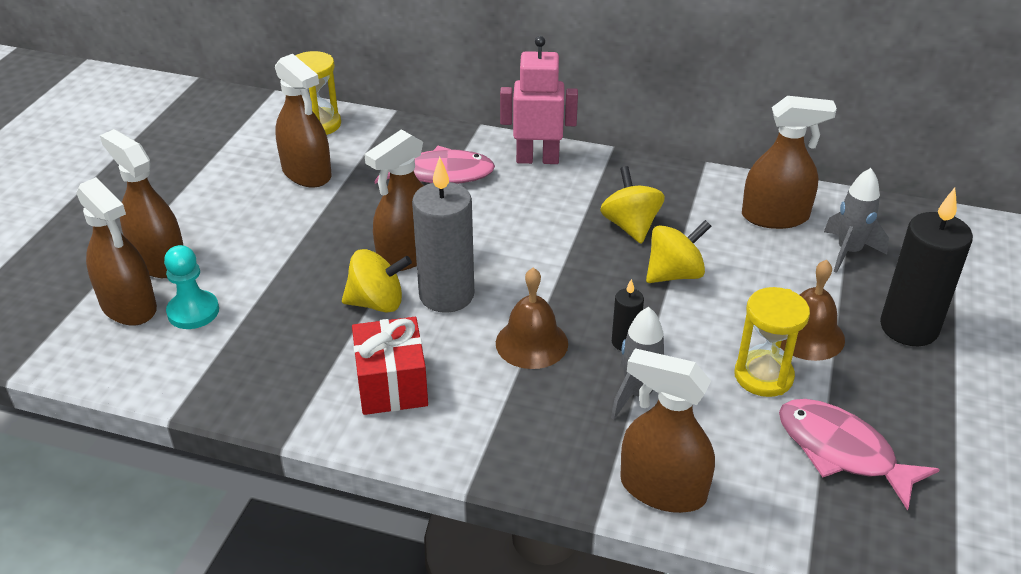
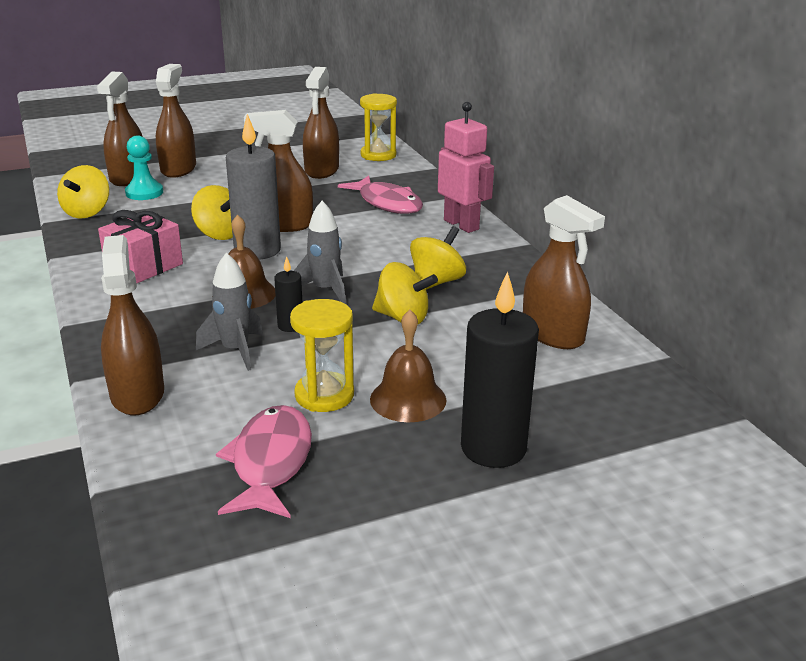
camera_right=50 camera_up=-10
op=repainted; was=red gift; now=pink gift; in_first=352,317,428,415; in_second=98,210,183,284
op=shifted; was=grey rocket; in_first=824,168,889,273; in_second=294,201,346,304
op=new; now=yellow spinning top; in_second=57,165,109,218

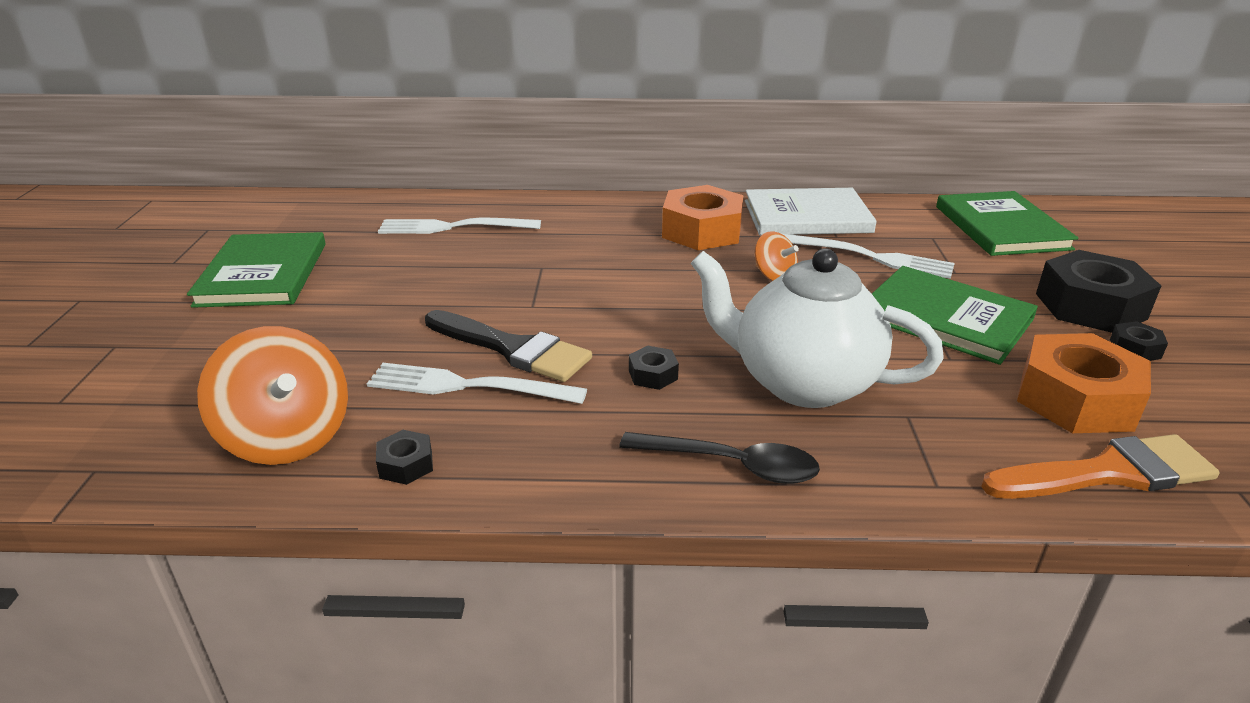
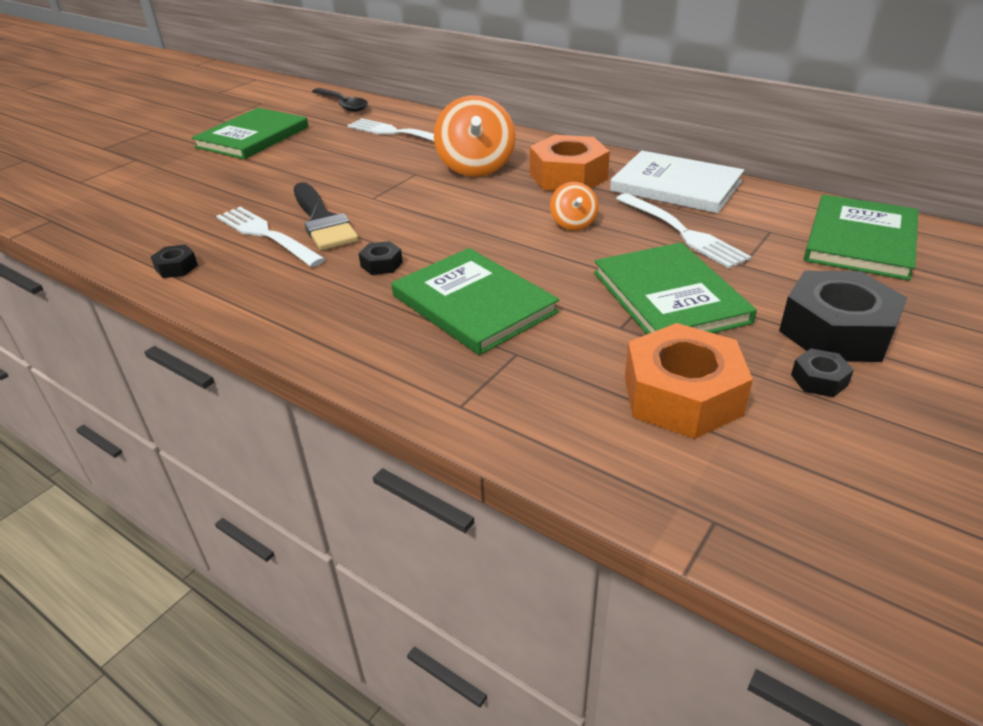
camera_right=35 camera_up=5
op=shifted; was=orange spinning top; in_first=197,326,348,465; in_second=434,95,515,177
op=shifted; was=black spoon; in_first=619,432,820,484; in_second=312,88,368,112
op=swapped; was=white teapot; now=green book; in_first=691,248,944,408; in_second=392,248,559,355
op=gone; was=orange brush; in_first=981,434,1220,499

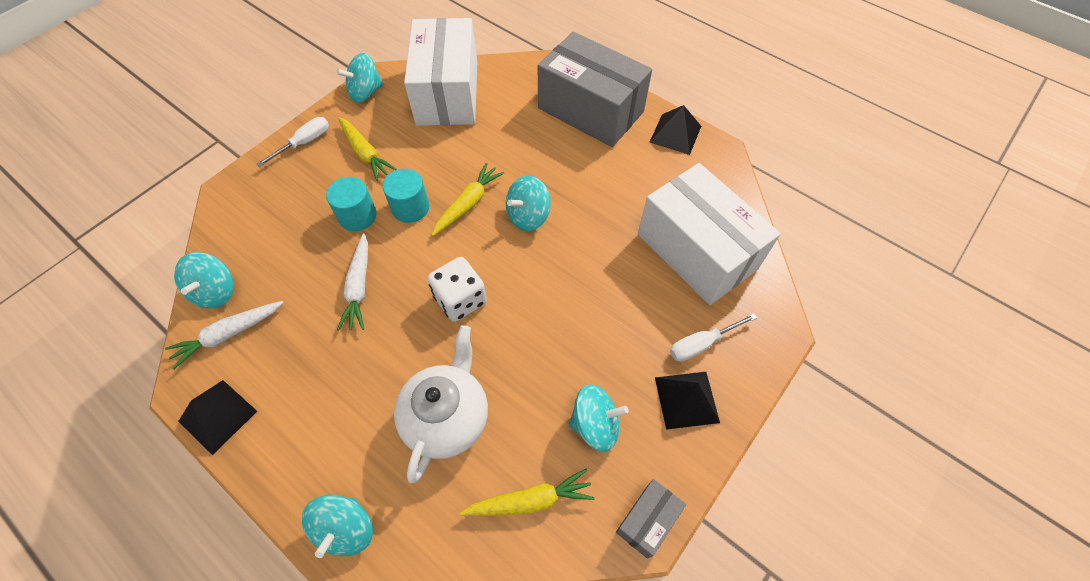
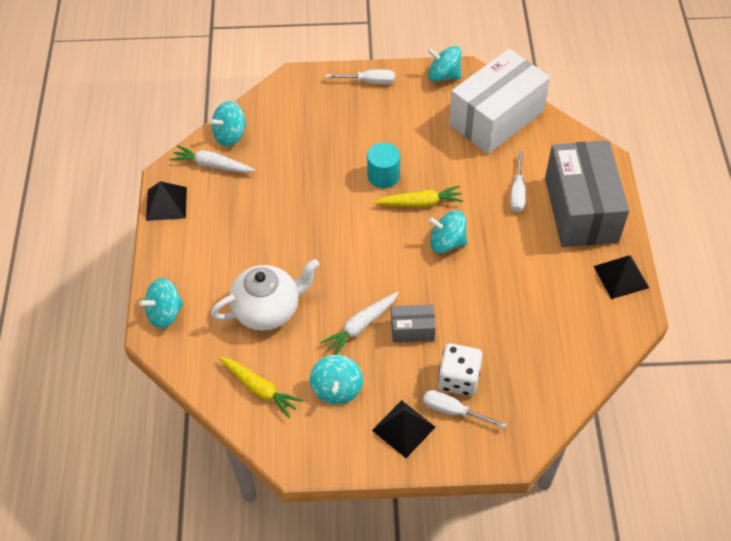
camera_right=50 camera_up=-5
op=gone; was=turquoise cylinder; in_first=326,177,377,231
op=shifted; was=white carrot; in_first=337,233,368,331; in_second=320,292,398,355
op=gone; was=yellow carrot; in_first=338,117,397,181
op=shifted; was=white dice; in_first=427,257,487,322; in_second=438,344,482,396
op=rotated; was=turquoise spinning top; in_first=568,384,628,452; in_second=310,355,363,405; clockwise=45
op=shifted; was=grey box; in_first=616,479,686,559; in_second=391,304,436,343
op=gone; was=white box; in_first=638,163,781,305
op=new; now=white screwdriver; in_second=510,151,526,212

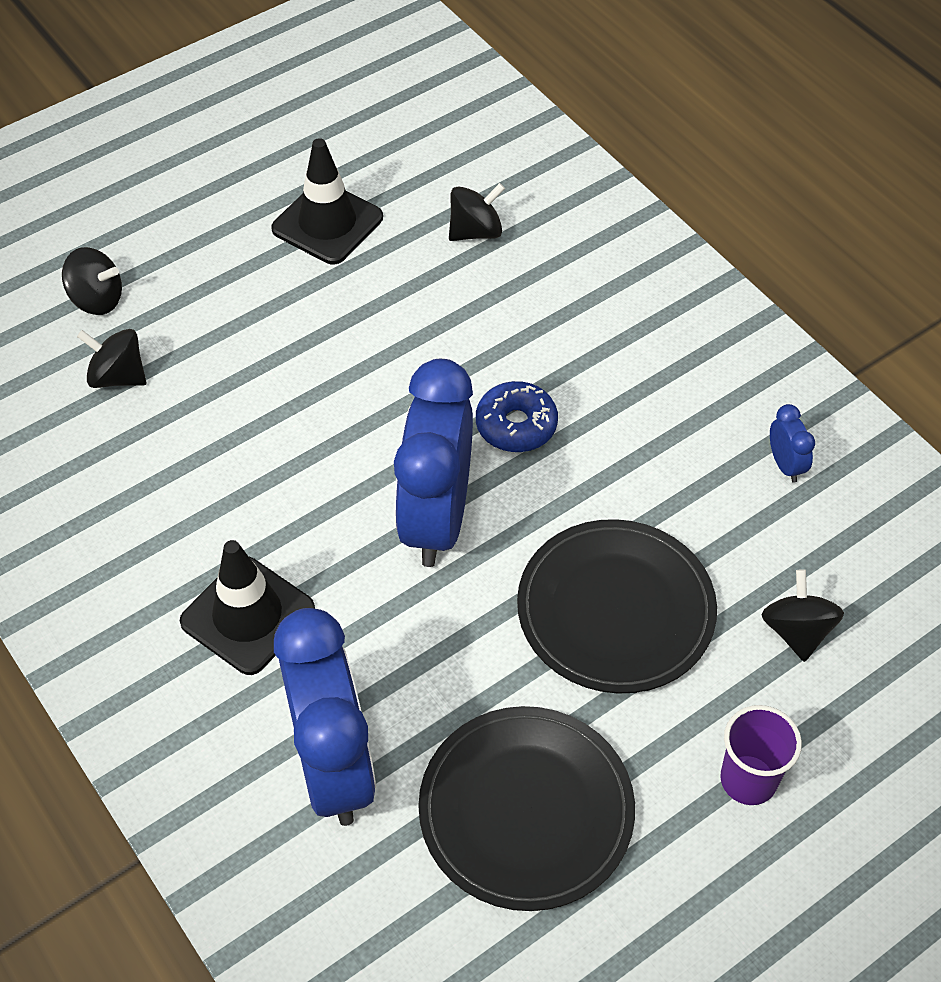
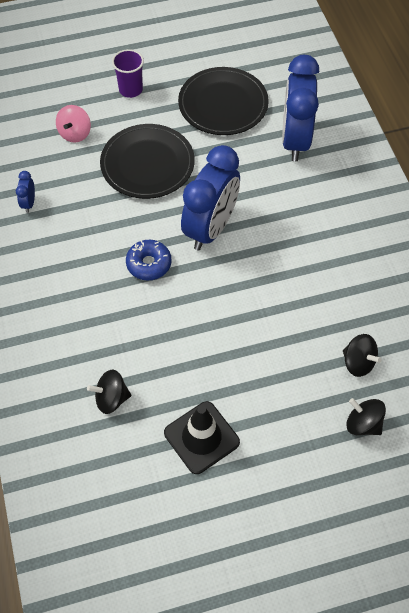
camera_right=-160 camera_up=5
op=gone; was=black traffic cone; in_first=180,540,315,675
op=repainted; was=black spinning top; now=pink spinning top; in_first=761,570,844,662; in_second=56,105,91,142

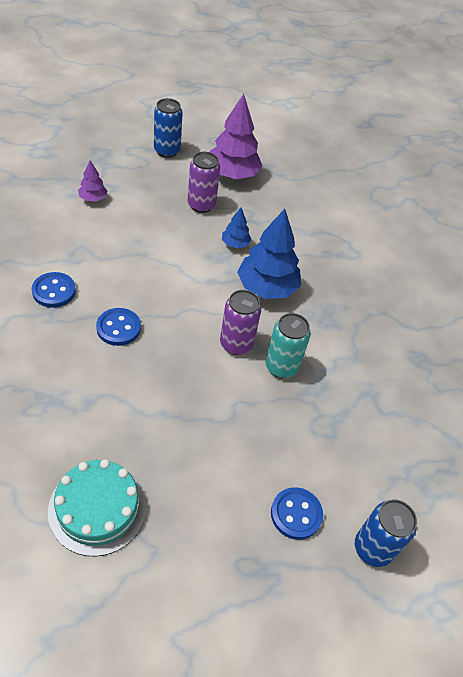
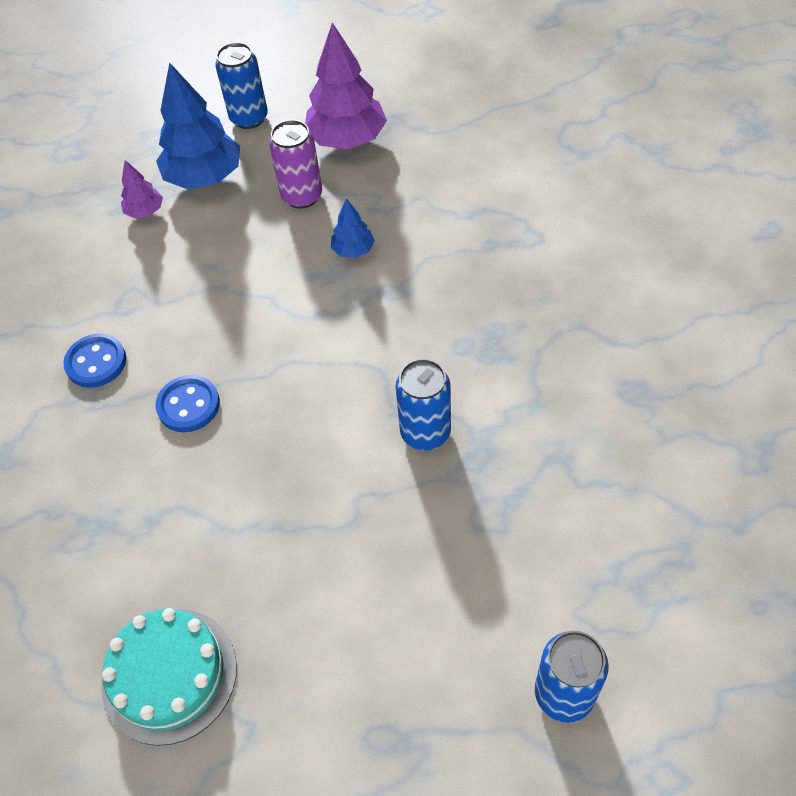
camera_right=10 camera_up=5
op=gone; was=purple can; in_first=220,290,261,355
op=shifted; was=blue tree; in_first=237,209,301,299; in_second=156,62,240,189
op=repainted; was=turquoise can; now=blue can; in_first=265,313,311,378; in_second=395,359,451,450
op=gone; was=blue button; in_first=271,487,323,540

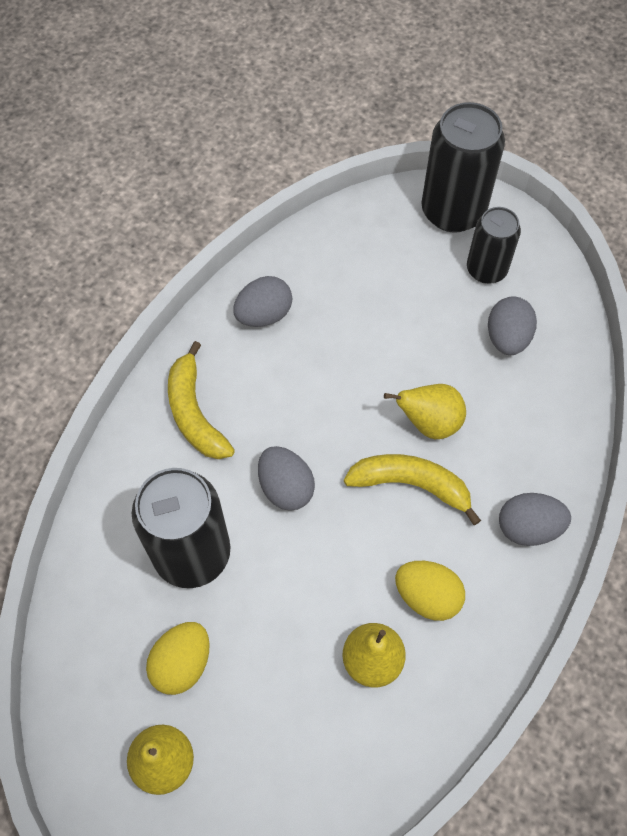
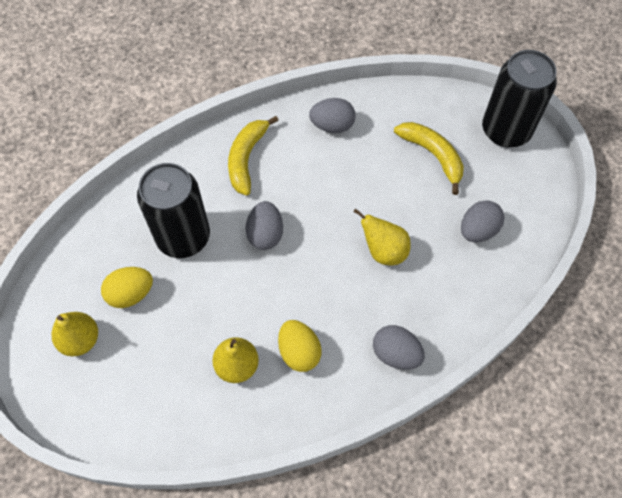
camera_right=35 camera_up=0
op=shifted; was=yellow banana; in_first=344,454,481,525; in_second=394,122,464,195
op=gone; was=black can; in_first=467,207,521,284

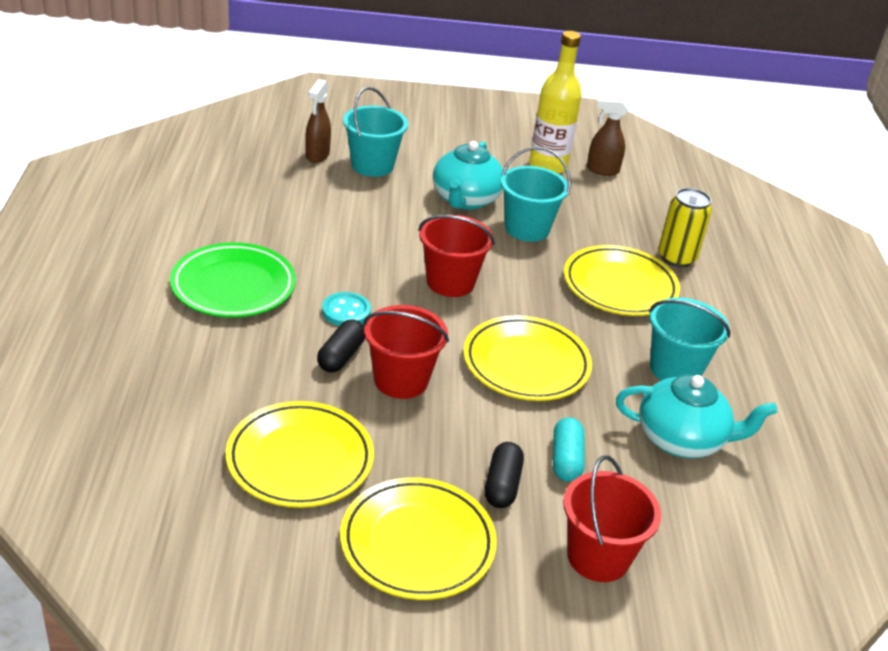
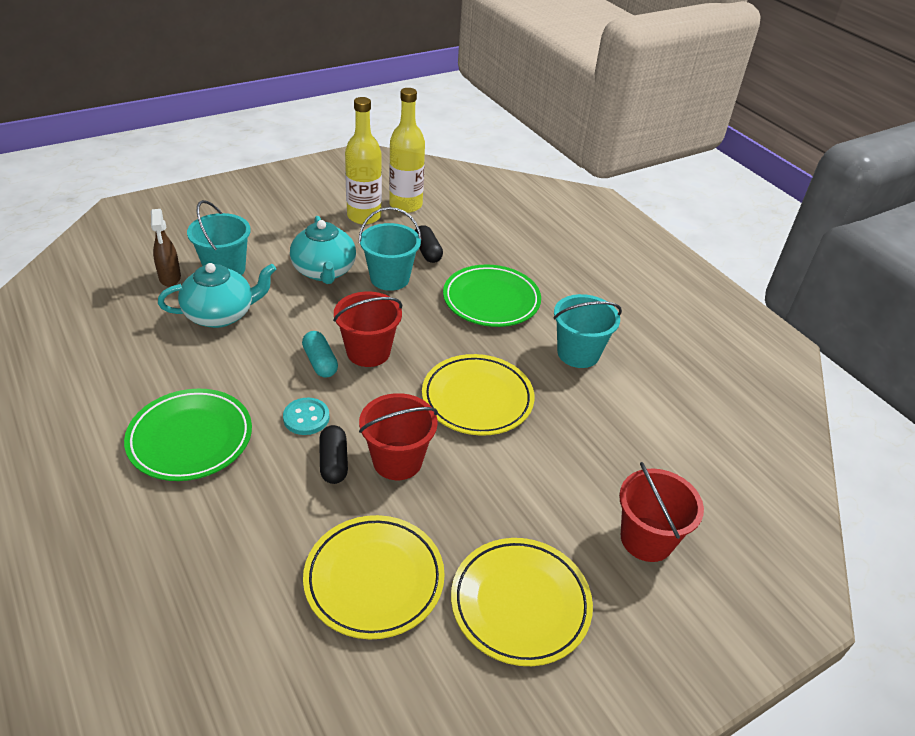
camera_right=-30 camera_up=5
op=shifted; was=black capsule; in_first=485,442,524,508; in_second=415,225,443,263
op=shifted; was=turquoise capsule; in_first=553,417,585,481; in_second=302,331,338,378
op=repainted; was=yellow plate; now=green plate; in_first=564,245,680,316; in_second=443,265,541,327
op=swapped; was=brown spray bottle; now=yellow bottle; in_first=587,97,629,176; in_second=389,88,425,213
op=shifted; was=turquoise teapot; in_first=616,374,778,458; in_second=158,263,276,328
op=gone; was=yellow can; in_first=658,188,712,267

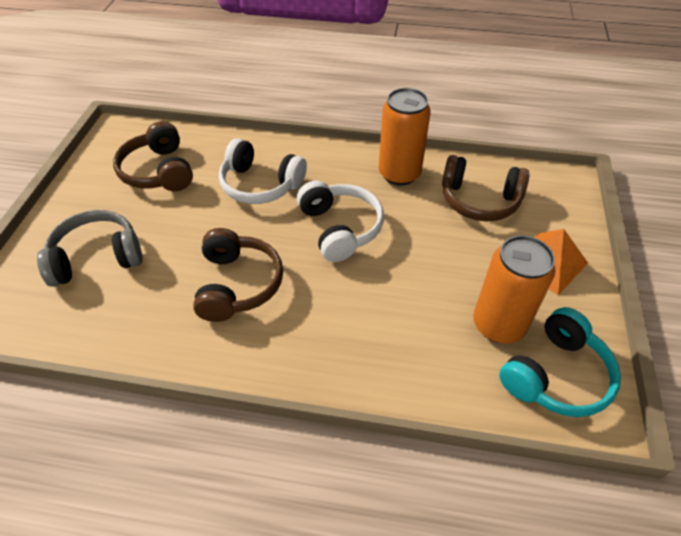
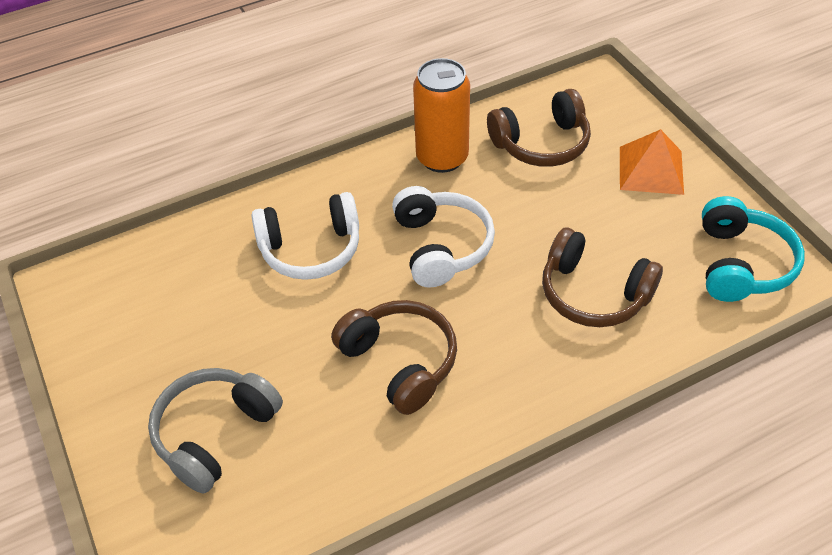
camera_right=-35 camera_up=0
op=shifted; was=brown headphones; in_first=113,121,193,191; in_second=542,228,663,327
op=rotated; was=white headphones; in_first=297,181,384,262; in_second=392,186,495,288; clockwise=45
op=gone; was=orange can; in_first=473,235,555,343

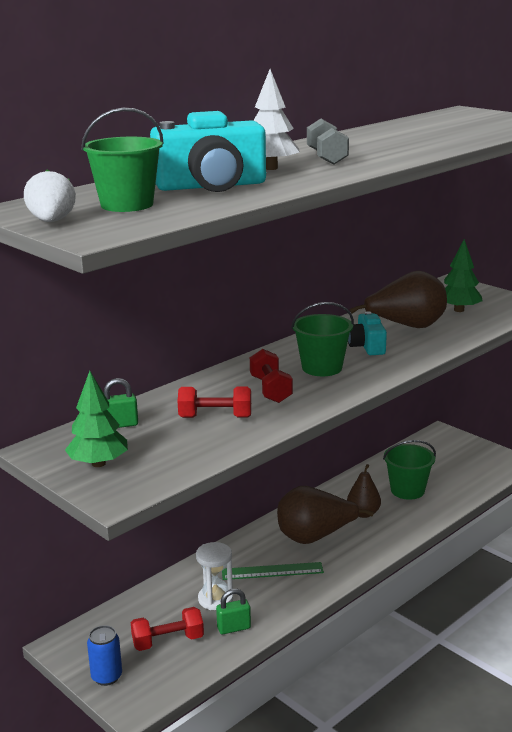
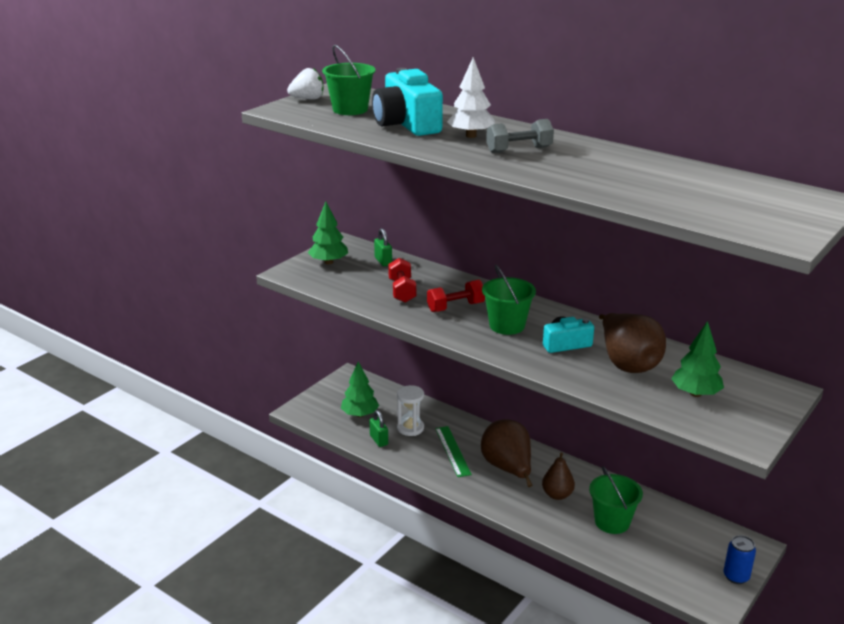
camera_right=80 camera_up=5
op=shifted; was=blue can; in_first=87,625,122,686; in_second=724,535,756,584
op=swapped; was=red dumbbell; now=green tree; in_first=131,607,204,651; in_second=341,362,379,417

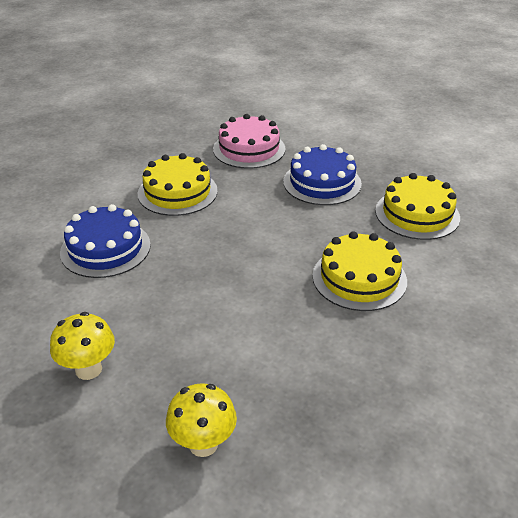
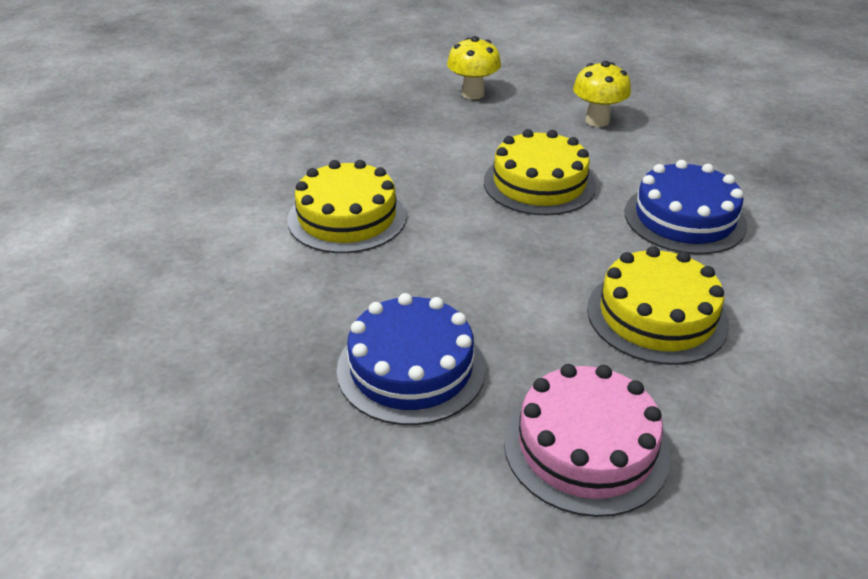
camera_right=170 camera_up=0
op=shifted; was=yellow cake; in_first=375,173,460,240; in_second=484,129,596,215

